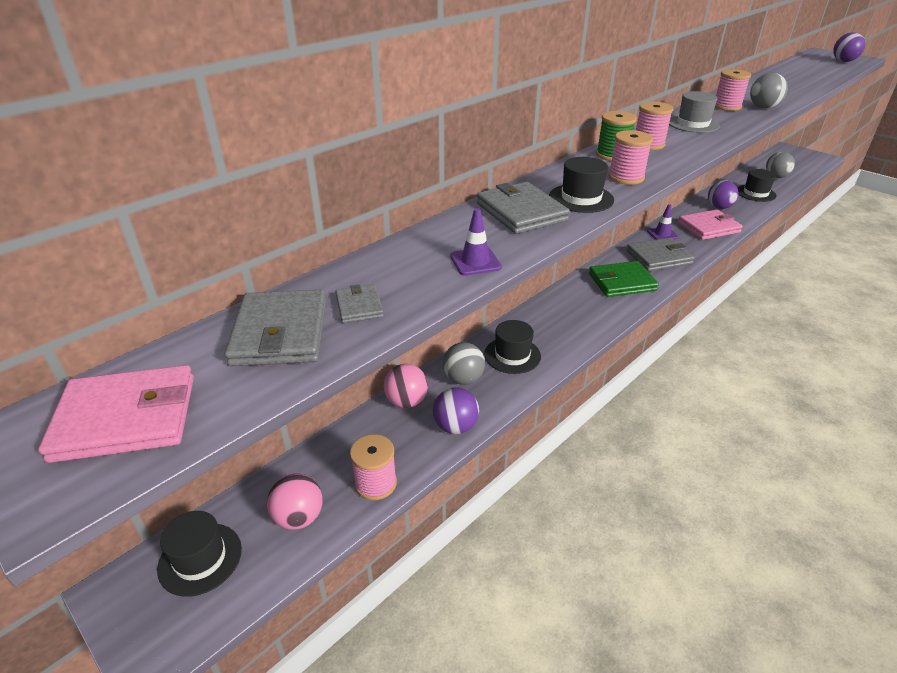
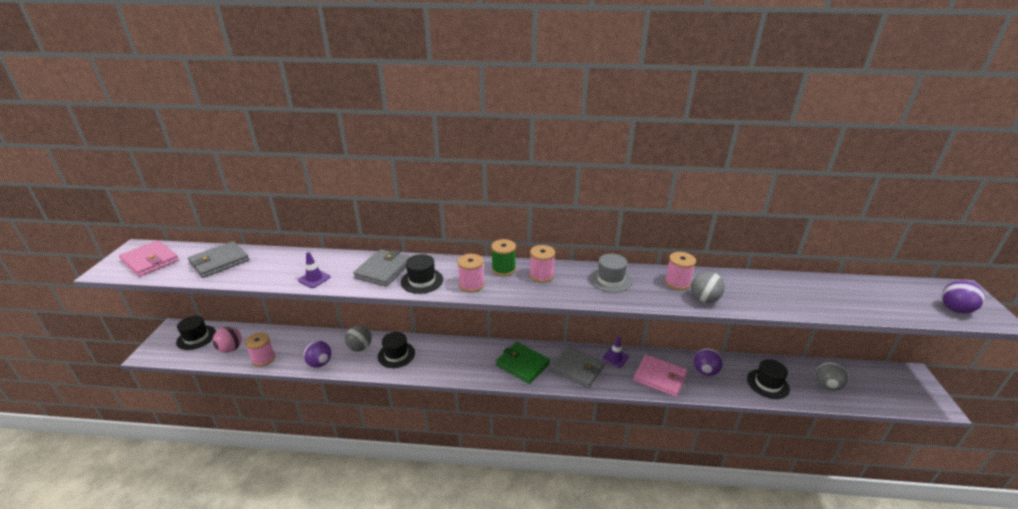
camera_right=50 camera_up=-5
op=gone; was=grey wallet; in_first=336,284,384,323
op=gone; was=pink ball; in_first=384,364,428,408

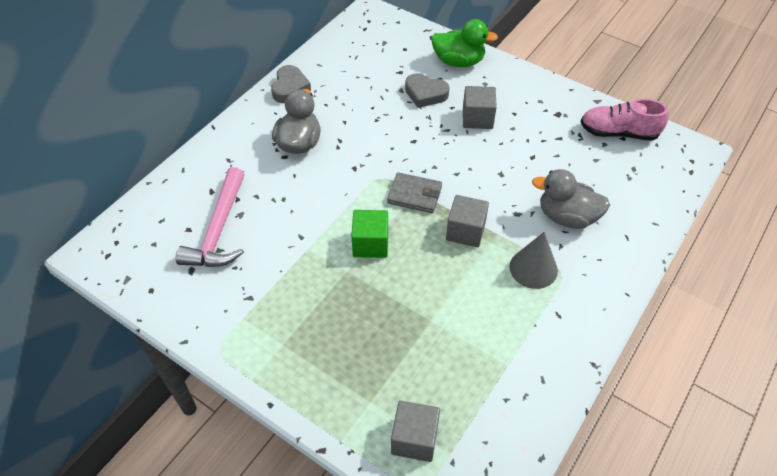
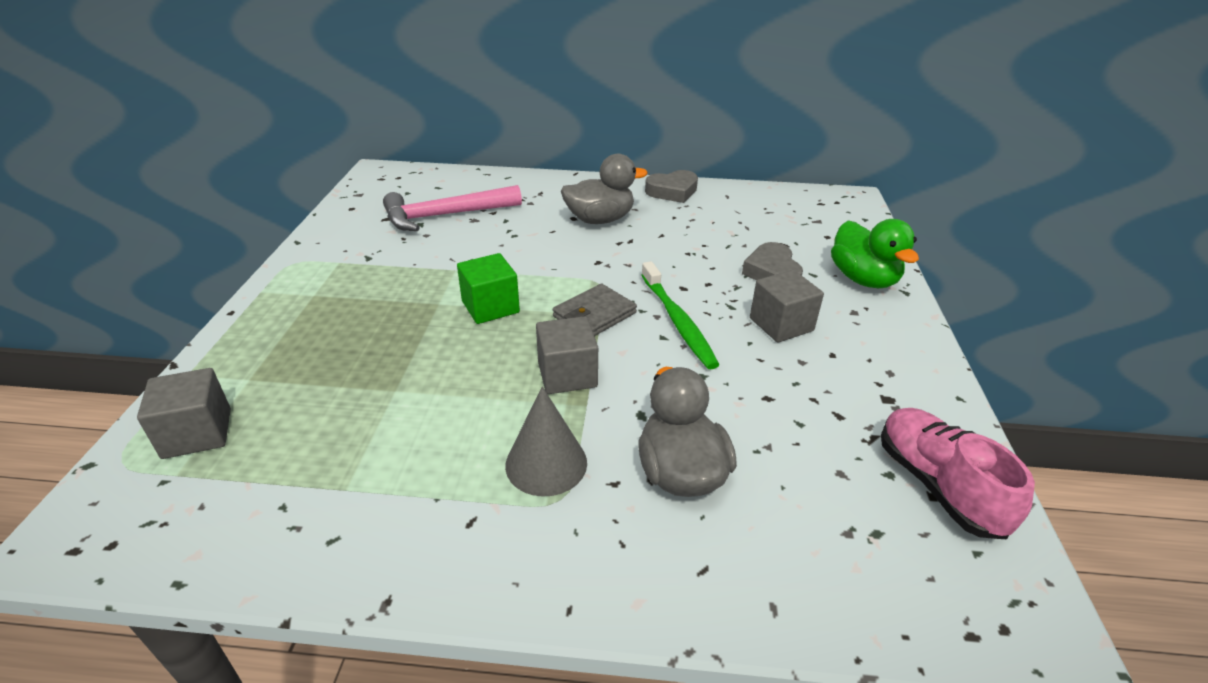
camera_right=60 camera_up=-15
op=rotated; was=grey wallet; in_first=387,172,442,213; in_second=553,283,637,336; clockwise=60
op=new; now=green toothbrush; in_second=641,261,720,369

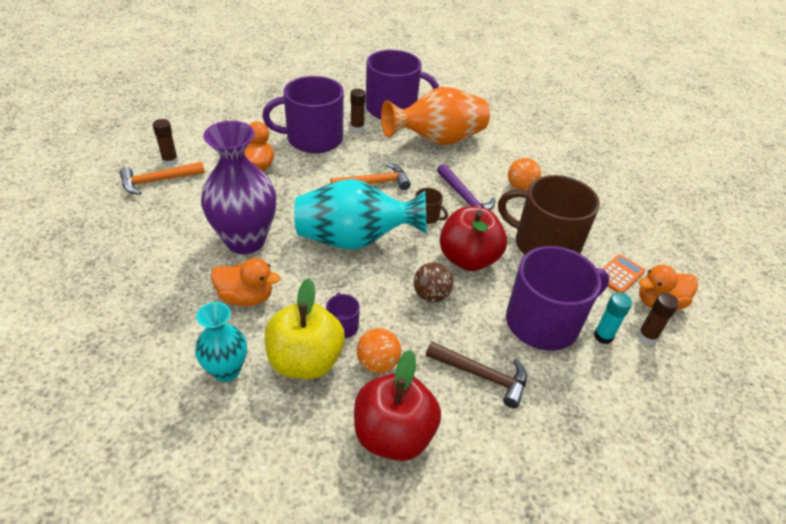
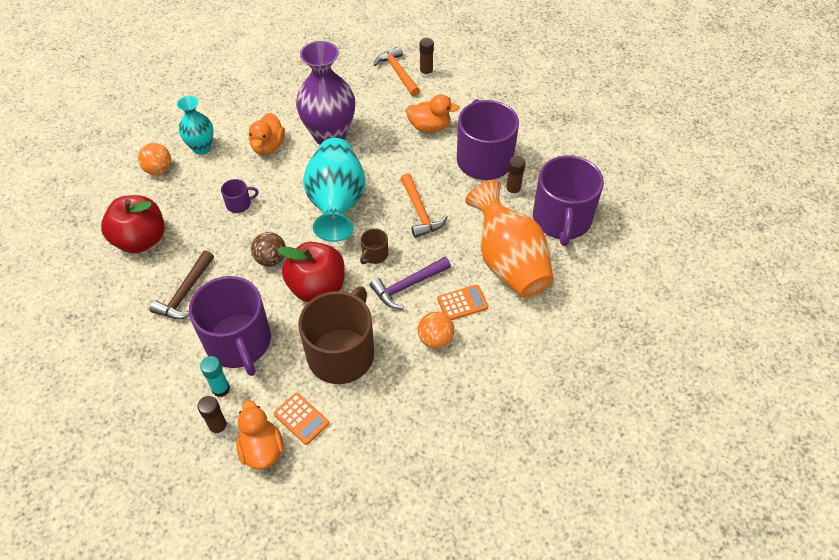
camera_right=90 camera_up=10
op=gone; was=yellow apple; in_first=265,278,345,379
op=shifted; was=orange ball; in_first=357,328,401,373; in_second=138,143,171,175
op=new; now=orange calculator; in_second=437,285,488,320

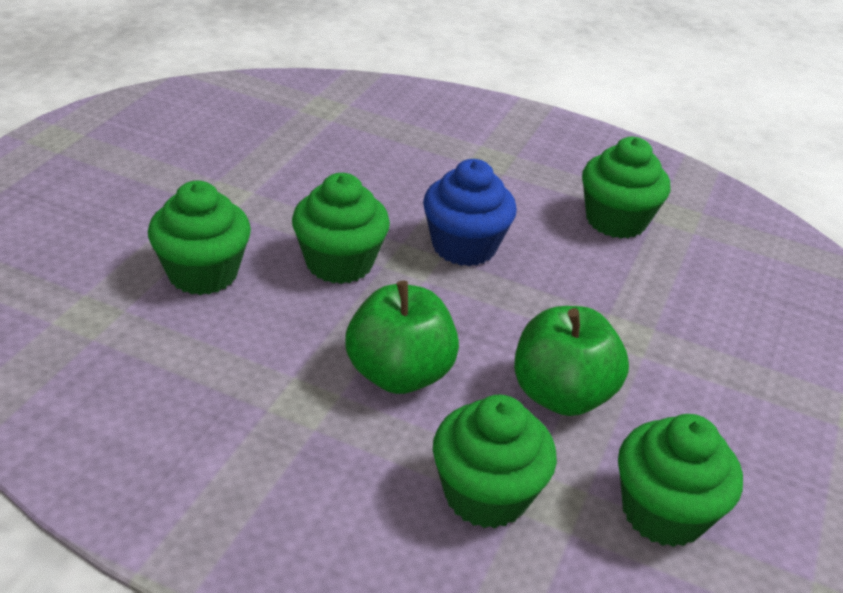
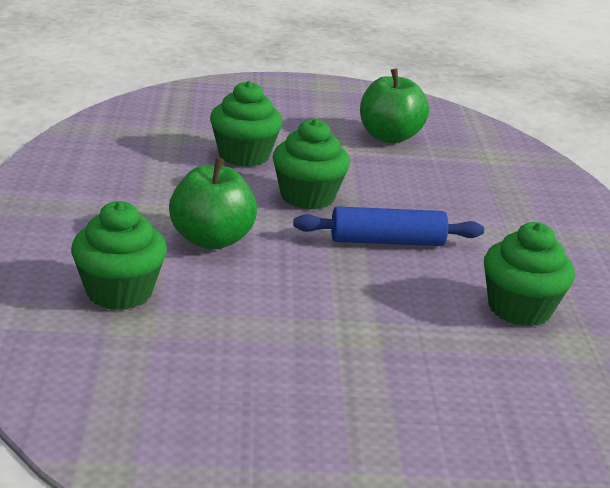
camera_right=65 camera_up=-10
op=swapped; was=blue cupcake; now=blue rolling pin; in_first=423,159,517,266; in_second=293,206,484,246
op=shifted; was=green apple; in_first=514,306,629,416; in_second=360,69,429,143
op=gone; was=green cupcake; in_first=618,414,743,547

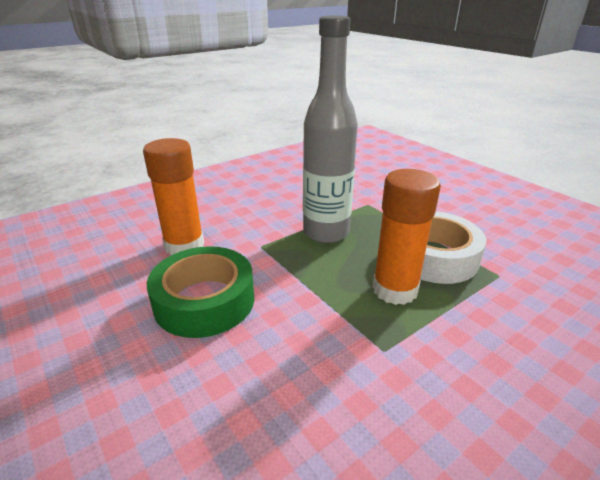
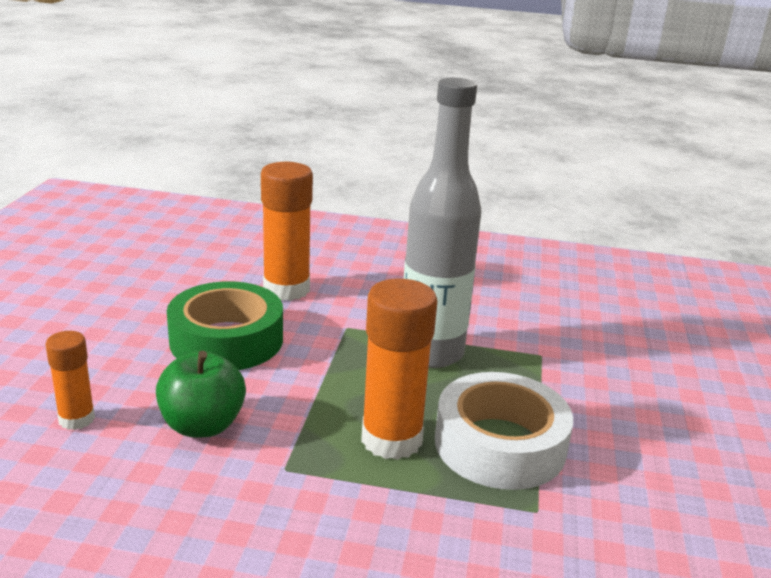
camera_right=45 camera_up=-5
op=new; now=orange glue stick; in_second=45,331,95,430
op=new; now=green apple; in_second=156,351,246,438

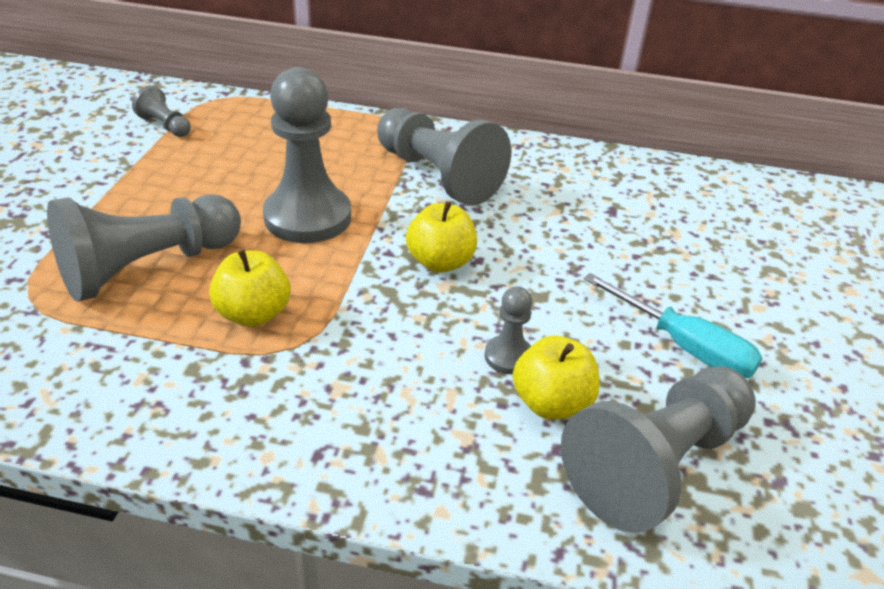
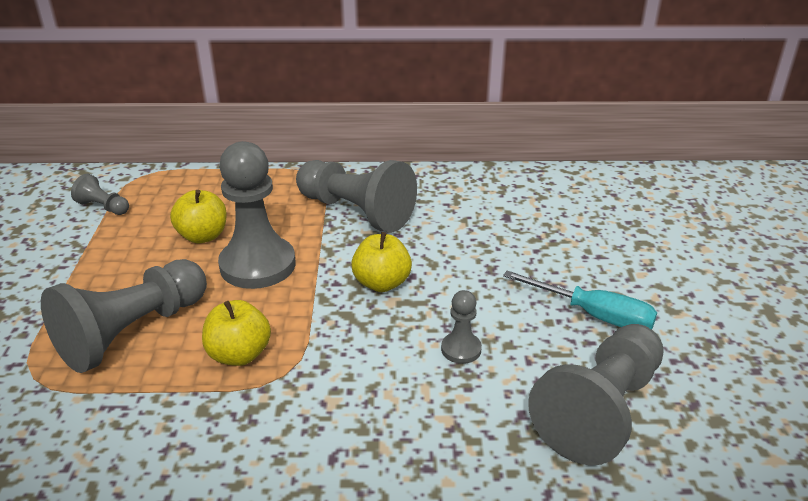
camera_right=-10 camera_up=-5
op=shifted; was=yellow apple; in_first=513,336,600,420; in_second=170,190,227,243

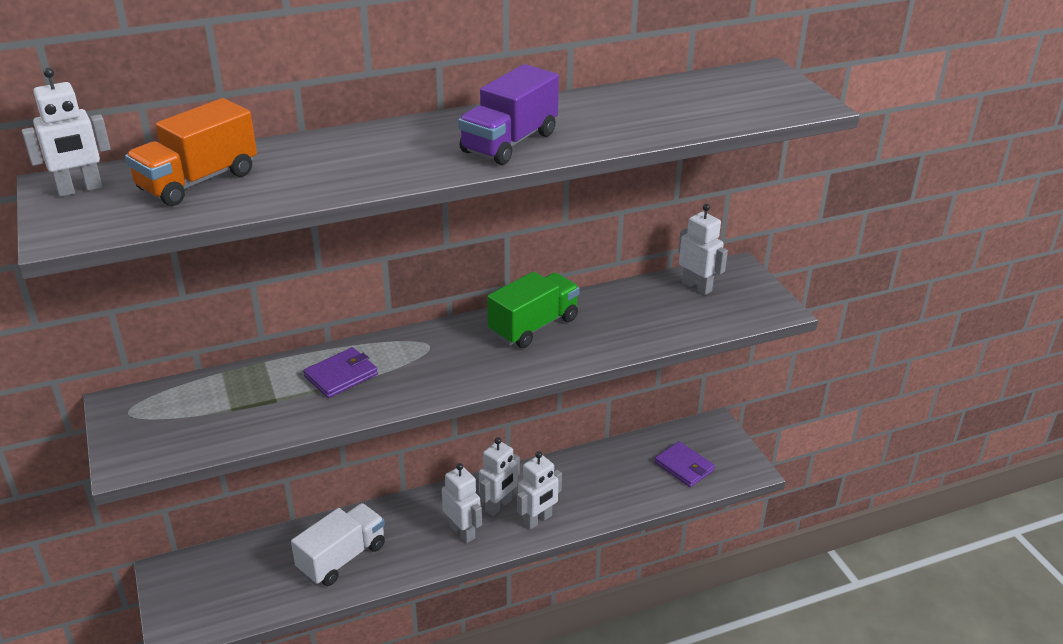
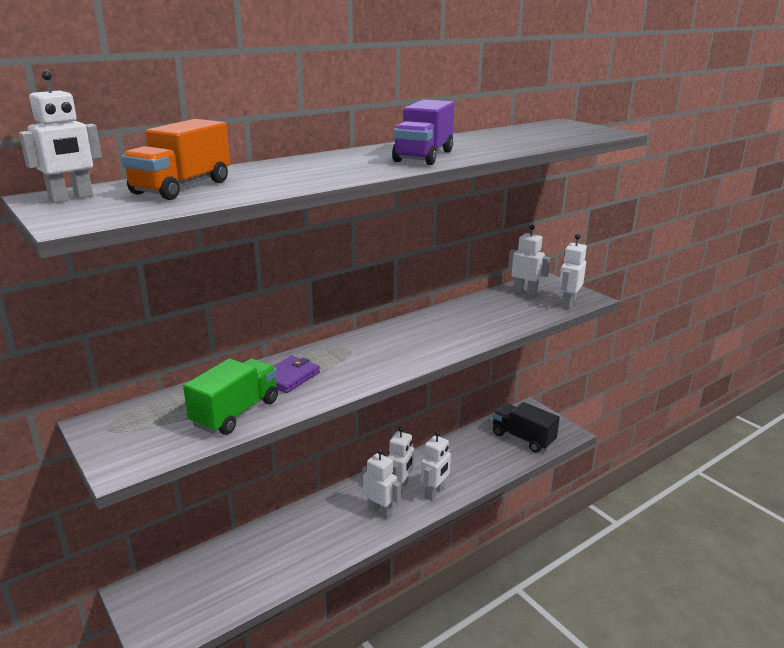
camera_right=-15 camera_up=-10
op=gone; was=white truck; in_first=291,503,385,586
op=shifted; was=green truck; in_first=487,272,580,348; in_second=183,358,278,435
op=swapped; was=purple wallet; now=black truck; in_first=655,441,715,487; in_second=492,402,560,453
op=new; now=white robot; in_second=559,234,587,309

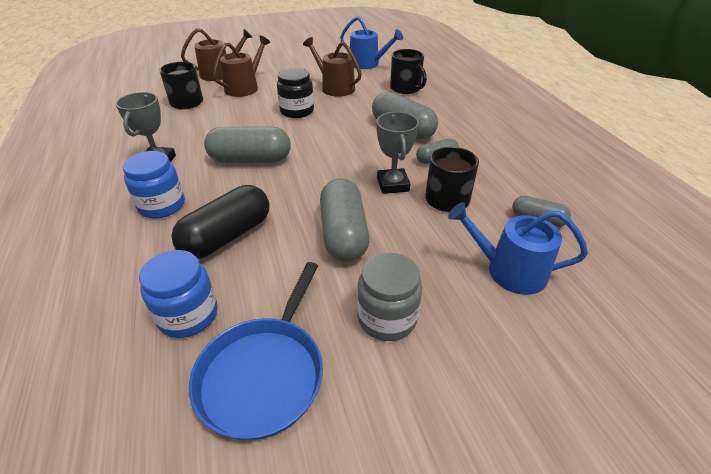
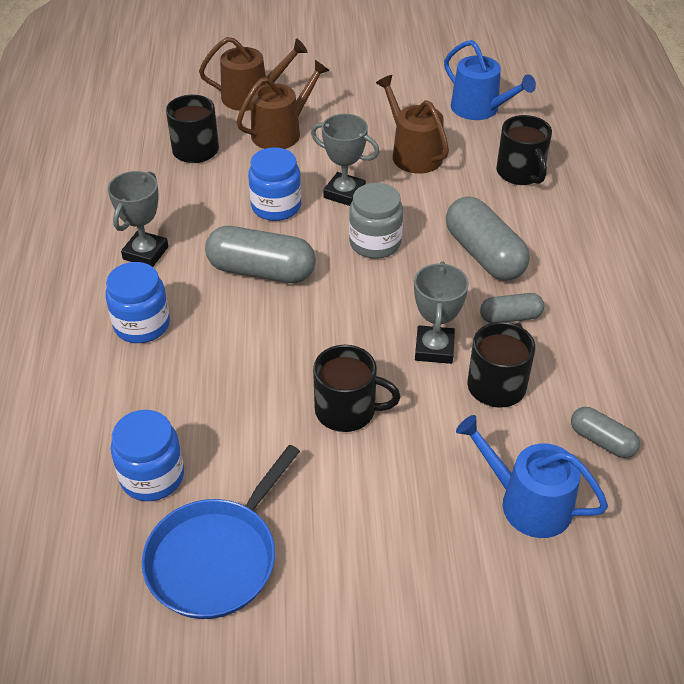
camera_right=15 camera_up=5
op=gone; was=black capsule; in_first=172,185,269,259
op=swapped; was=black jar; now=grey trophy; in_first=277,68,314,118; in_second=311,114,379,206
op=swapped; was=grey capsule; now=black mug; in_first=320,178,370,262; in_second=313,345,401,432
op=shifted; was=grey jar; in_first=357,253,422,341; in_second=349,183,403,259
op=new; now=blue jar; in_second=248,147,301,221

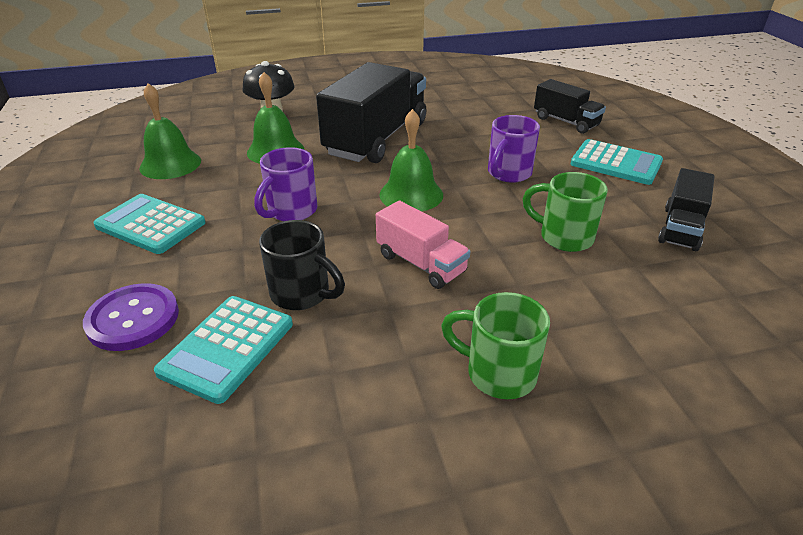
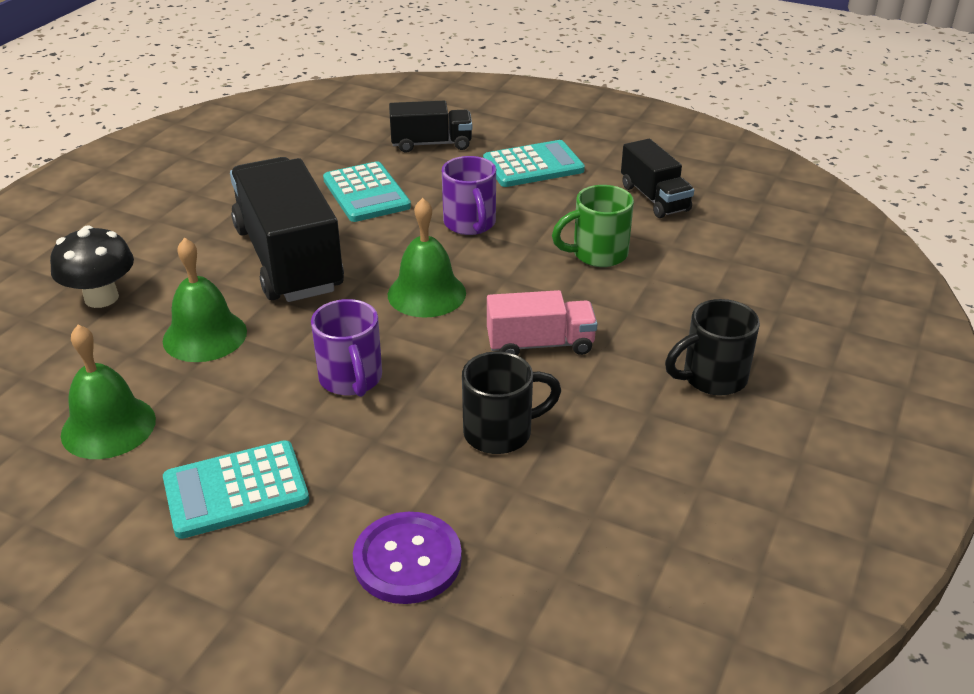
camera_right=-50 camera_up=0
op=shifted; was=turquoise calculator; in_first=154,296,293,404; in_second=323,161,411,222
op=repainted; was=green mug; now=black mug; in_first=441,292,550,399; in_second=665,299,760,396

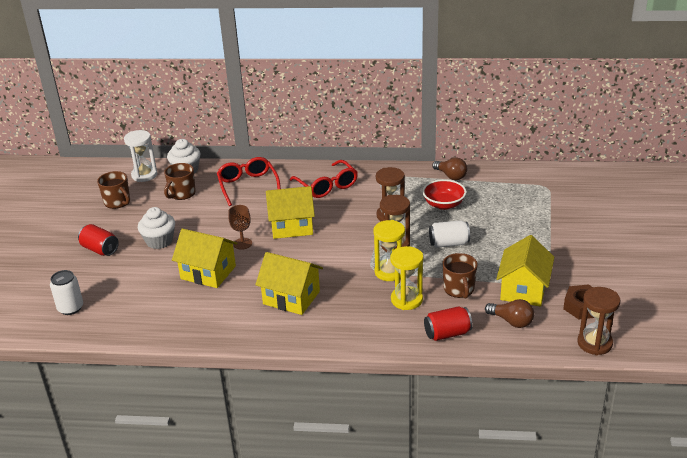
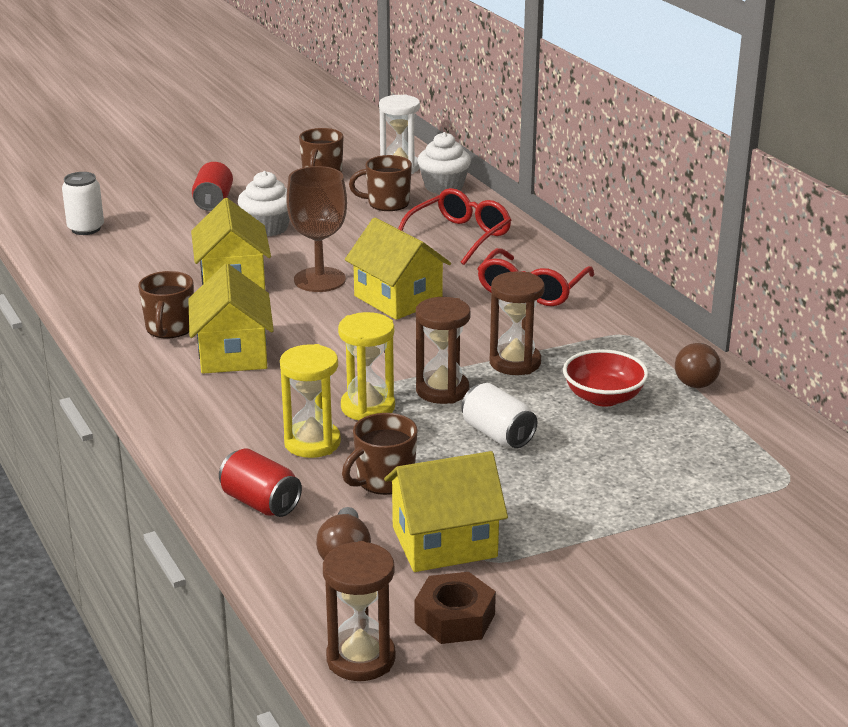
camera_right=55 camera_up=-5
op=scaled; was=brown goblet; in_first=228,205,252,250; in_second=286,166,347,292; ratio=1.71
op=new; now=brown mug; in_second=138,271,194,339

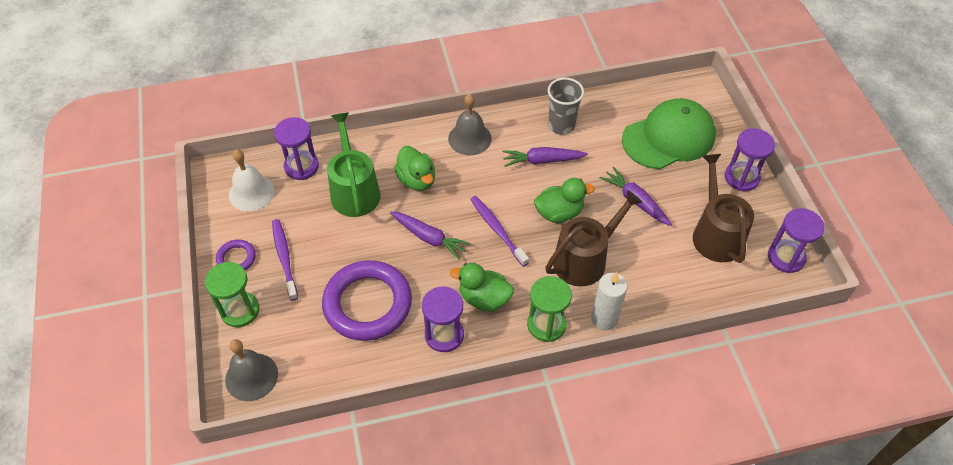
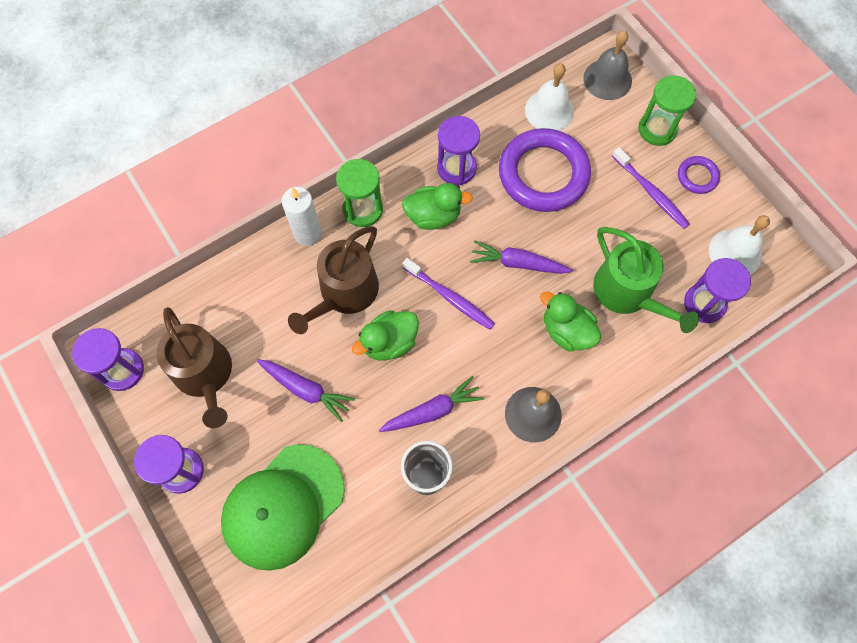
camera_right=160 camera_up=15
op=new; now=white bell; in_second=525,63,574,131

